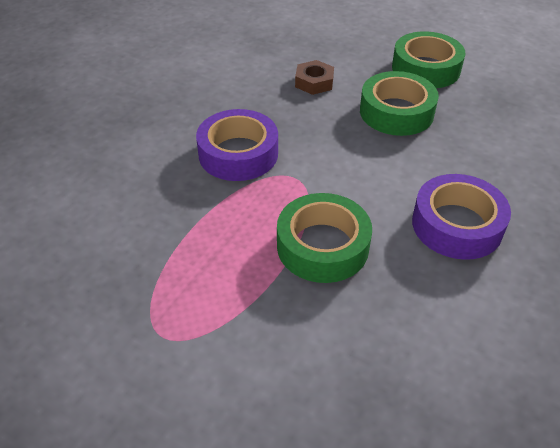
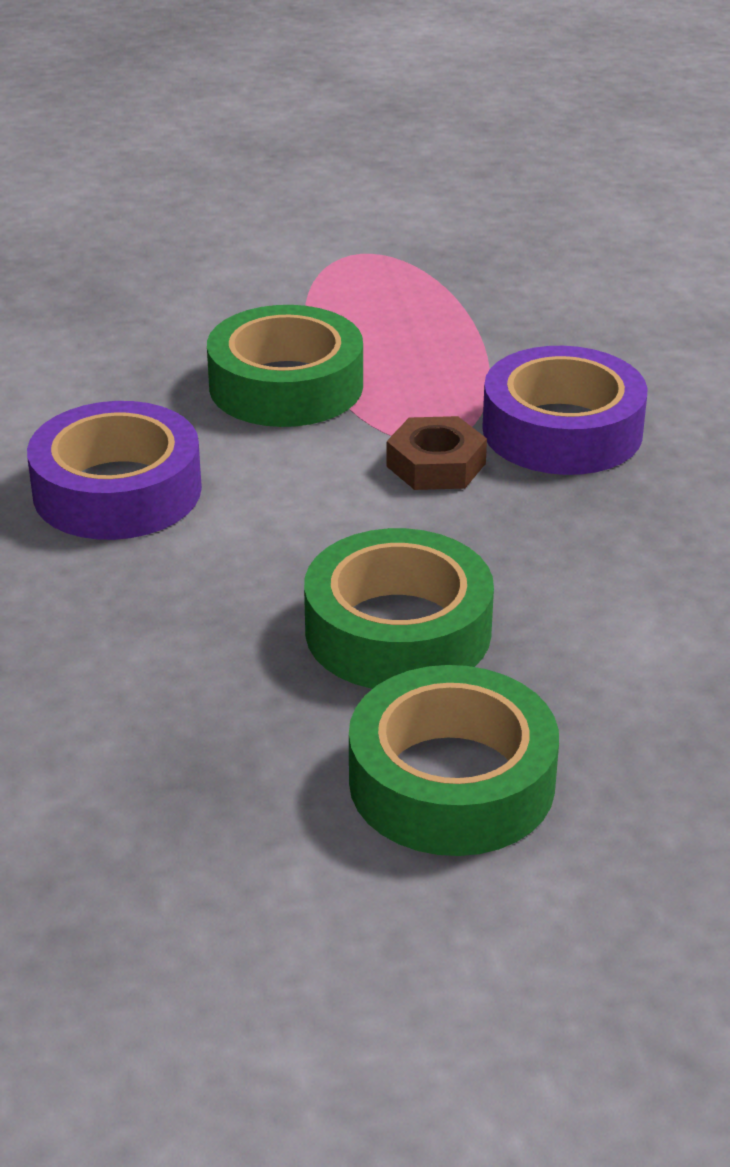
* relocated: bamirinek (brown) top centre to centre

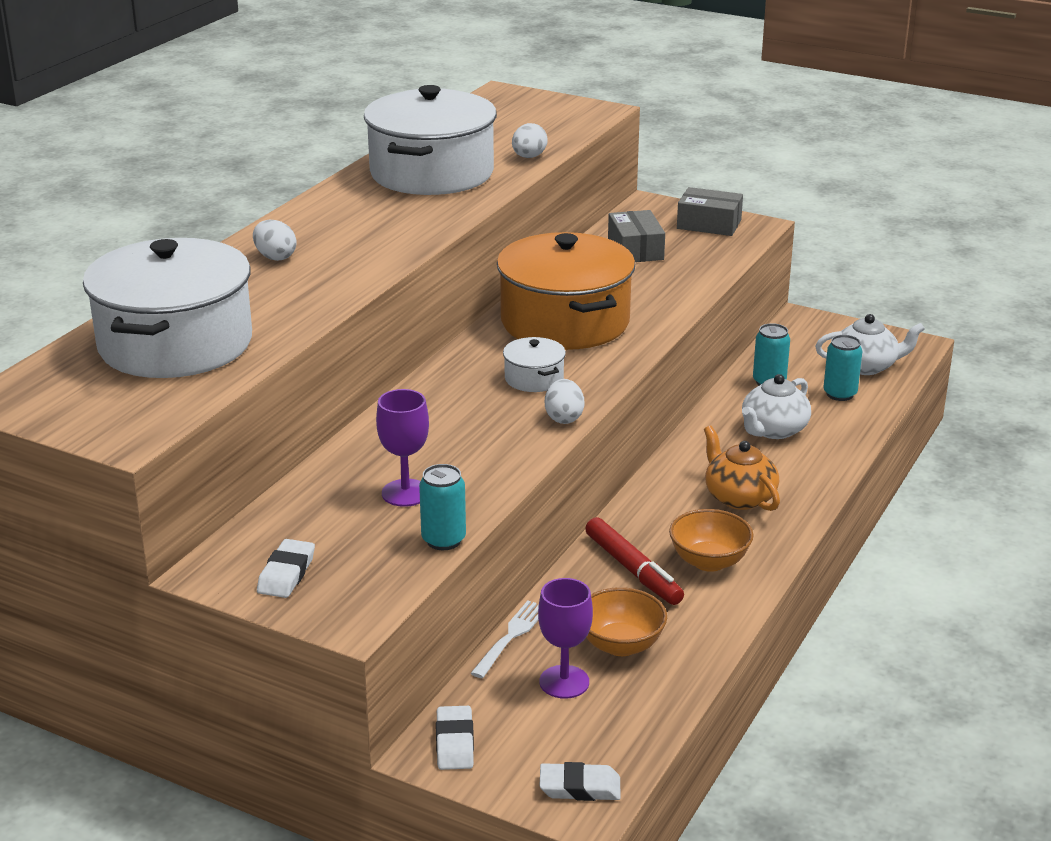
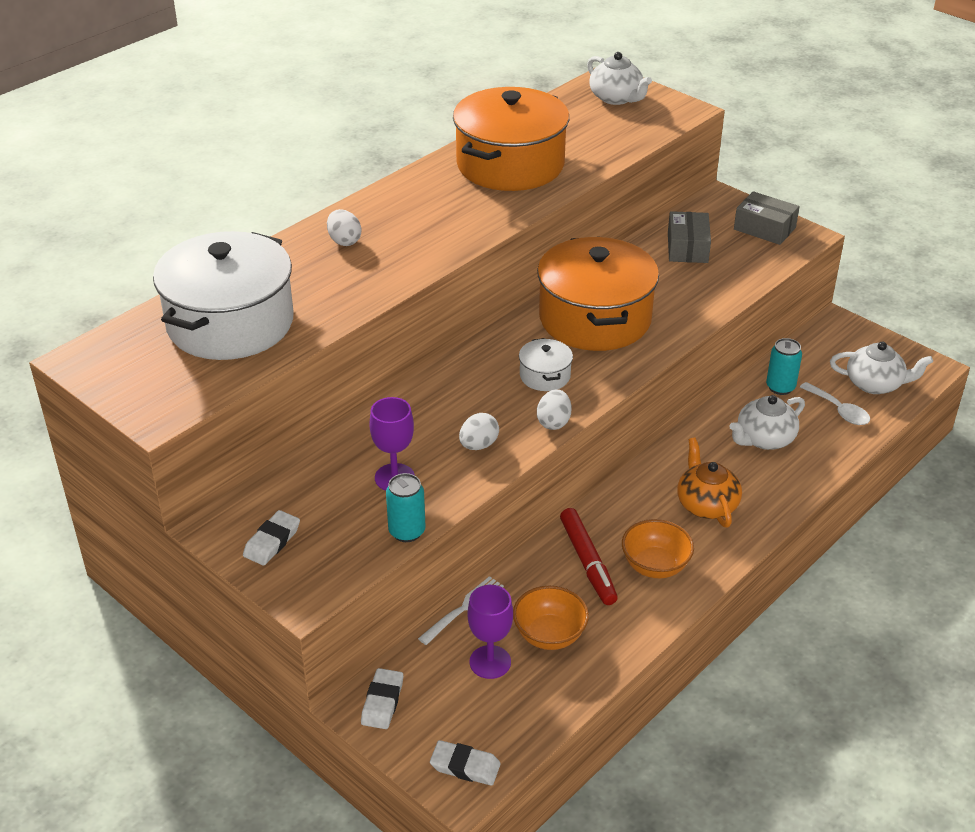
* colour: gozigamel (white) (no. 2 from left) top centre to gozigamel (orange) (no. 1 from left) top centre
* relocated: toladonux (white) (no. 2 from left) top centre to centre
* exchanged: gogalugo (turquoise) (no. 3 from left) middle right to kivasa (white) middle right
* appeared: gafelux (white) (no. 1 from left) top centre

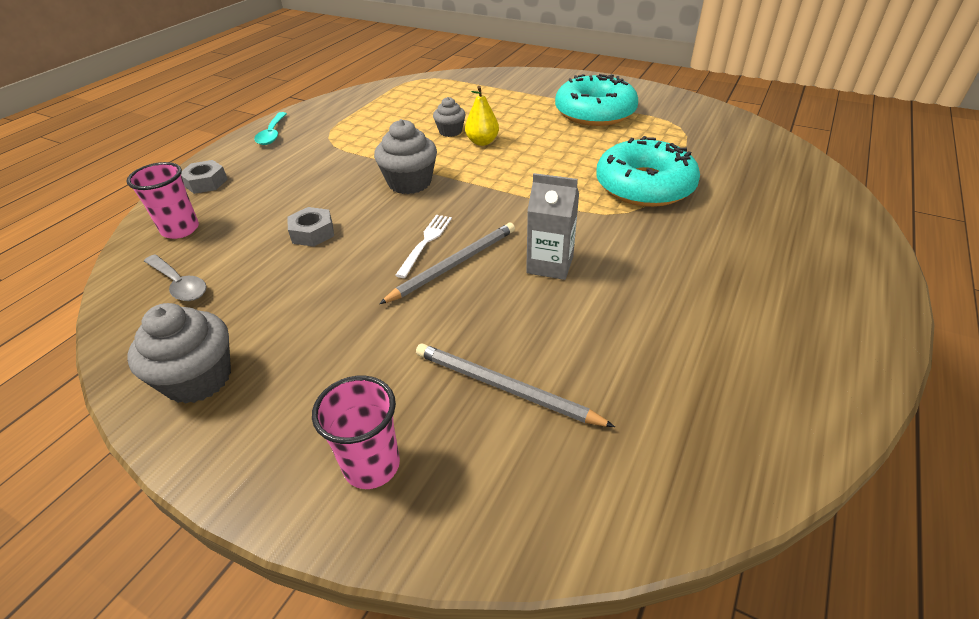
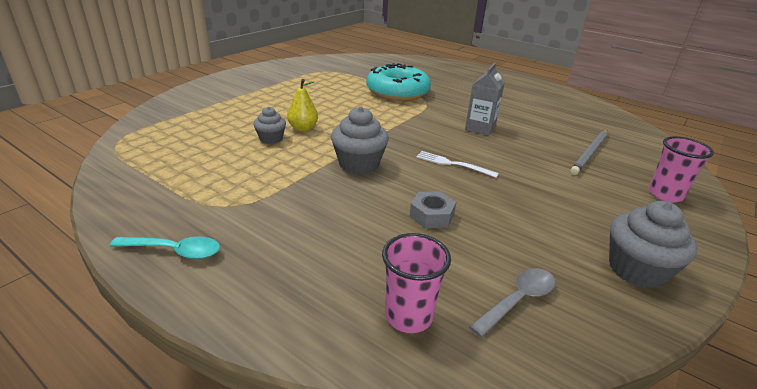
* missing: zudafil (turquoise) (no. 1 from left) top centre
* missing: bamirinek (grey) (no. 1 from left) top left
* missing: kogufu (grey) (no. 1 from left) centre

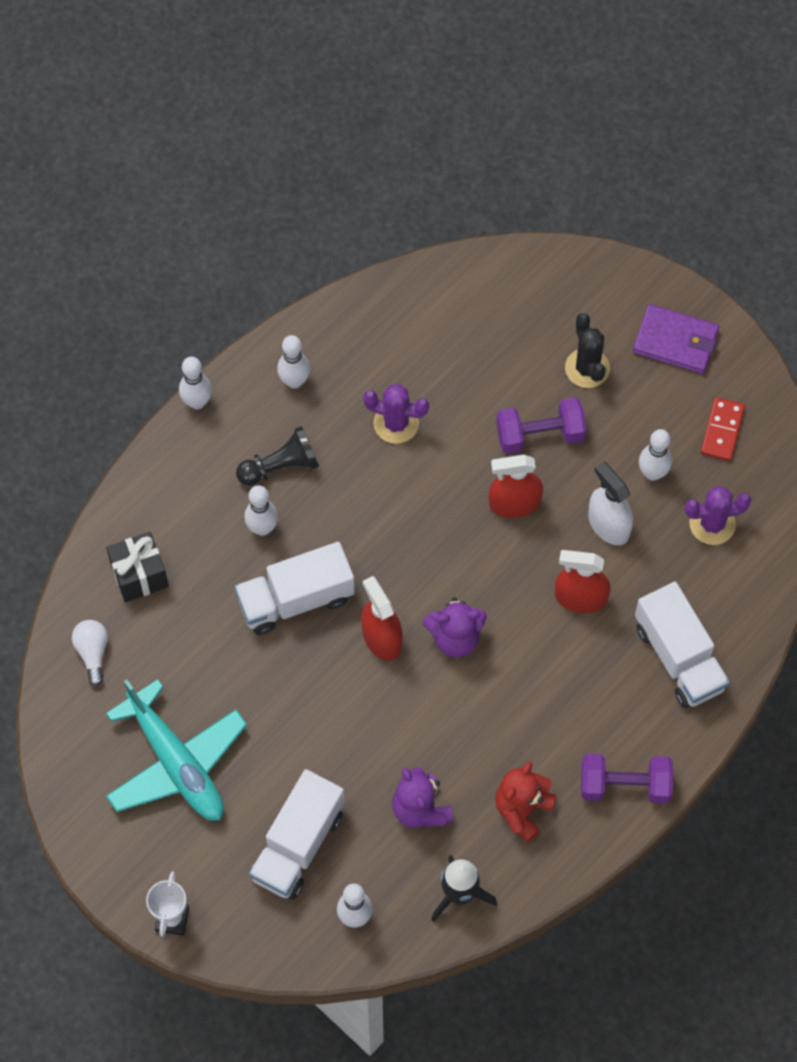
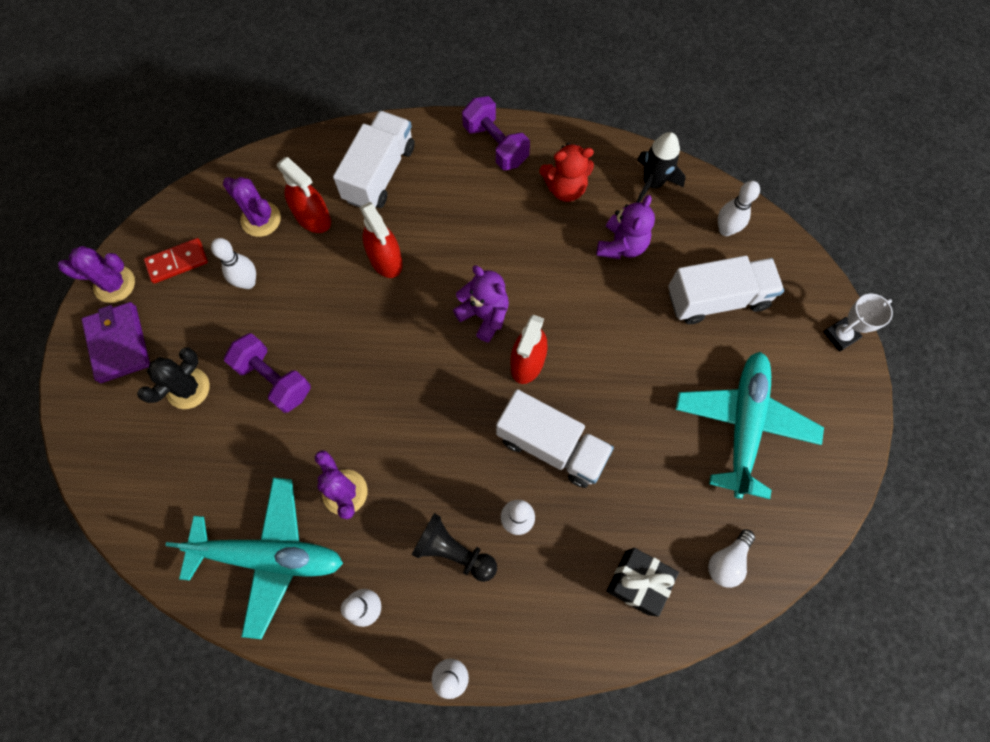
* relocated: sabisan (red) (no. 2 from left in the first image) centre to sabisan (red) (no. 1 from left) top left
* missing: sabisan (white) middle right
* appeared: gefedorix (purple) (no. 1 from left) middle left
* appeared: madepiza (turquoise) (no. 1 from left) bottom left

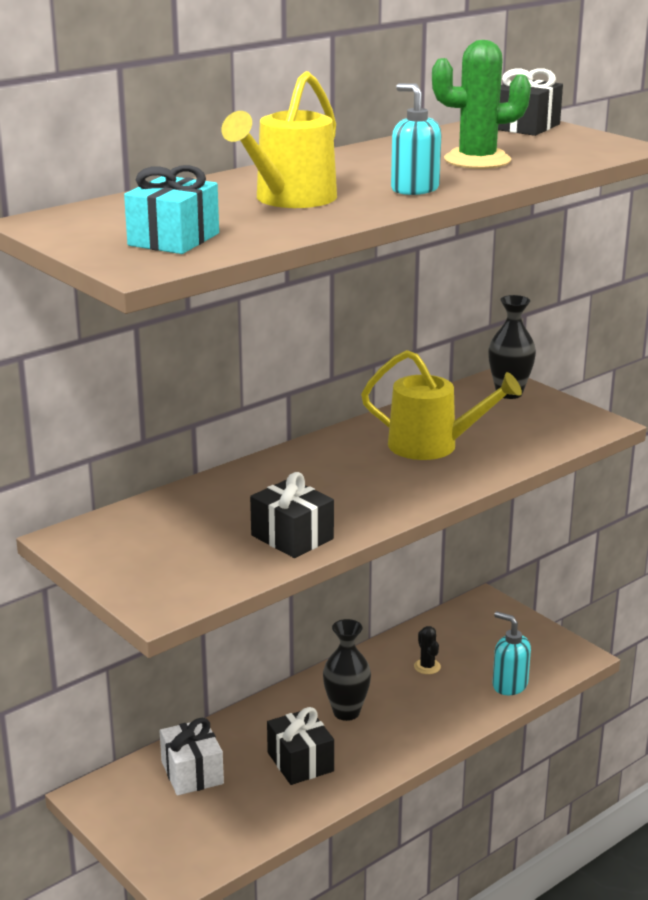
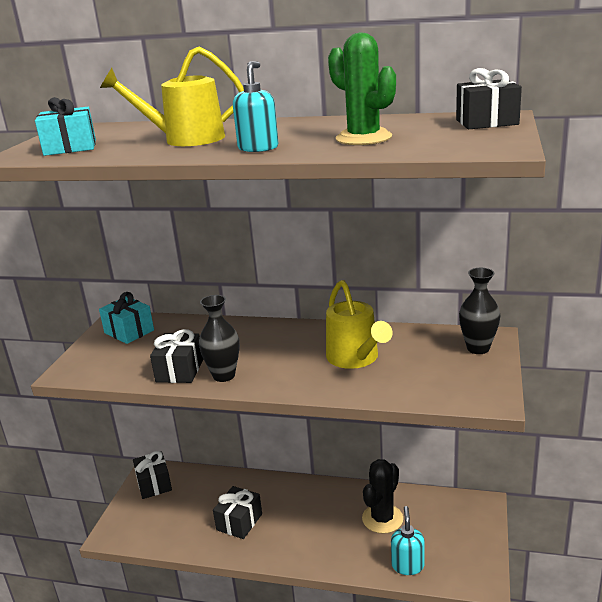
* relocated: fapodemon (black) (no. 1 from left) bottom centre to centre
* size: gefedorix (black) bottom centre = bottom centre x2.04
* missing: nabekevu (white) bottom left
* appeared: nabekevu (turquoise) (no. 2 from left) middle left
* appeared: nabekevu (black) (no. 1 from left) bottom left

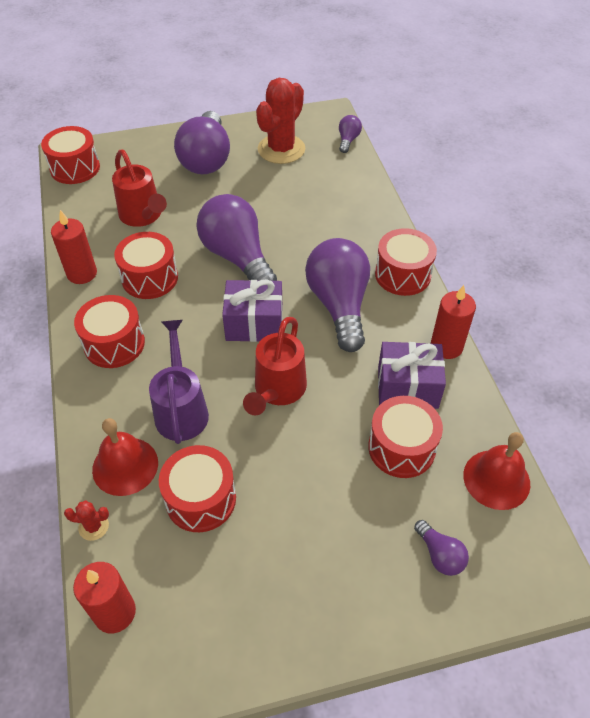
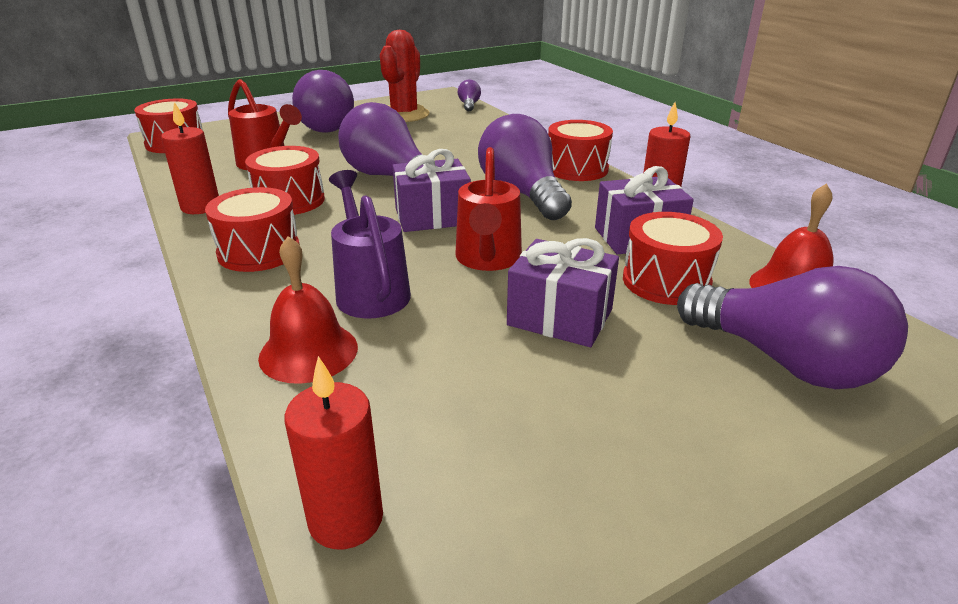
* missing: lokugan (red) (no. 4 from left) bottom centre
* missing: gefedorix (red) (no. 1 from left) bottom left
* size: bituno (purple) (no. 5 from left) bottom right = middle right x2.25
* appeared: nabekevu (purple) (no. 2 from left) centre

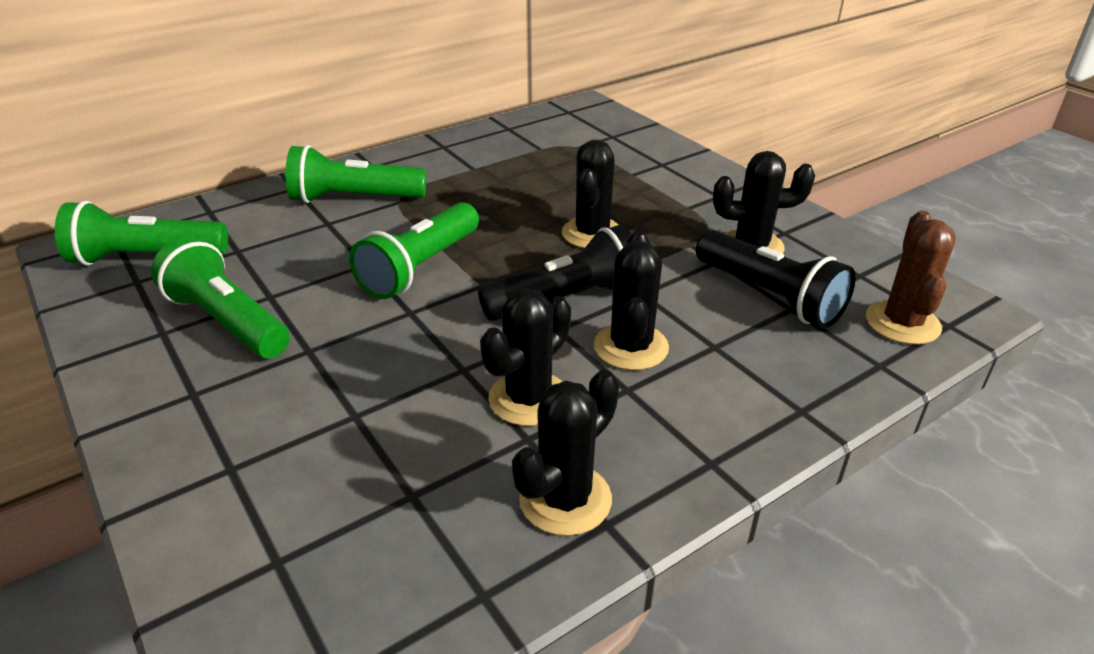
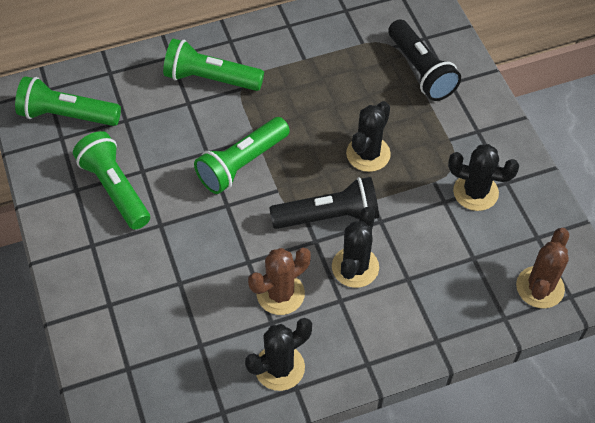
* relocated: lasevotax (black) (no. 2 from left) middle right to top right
* colour: gefedorix (black) (no. 1 from left) centre to gefedorix (brown) (no. 1 from left) centre

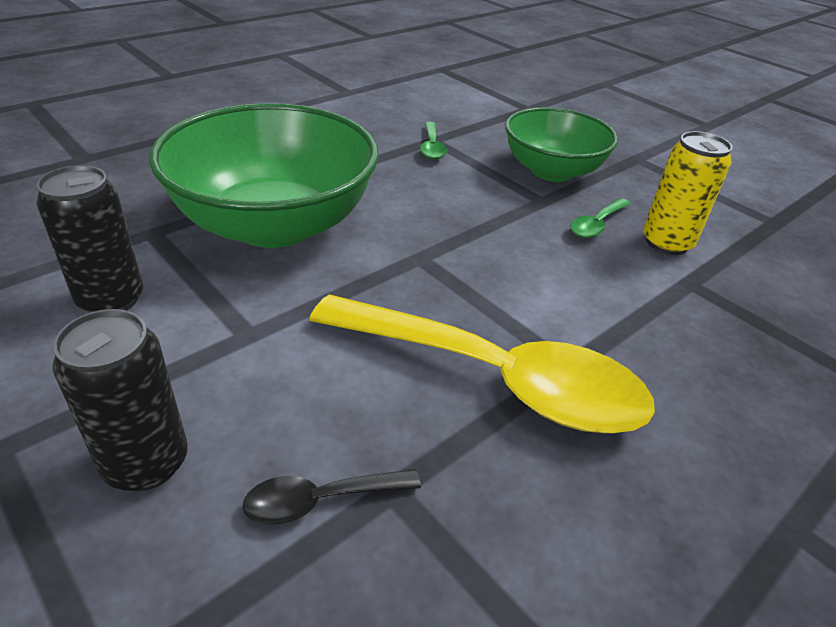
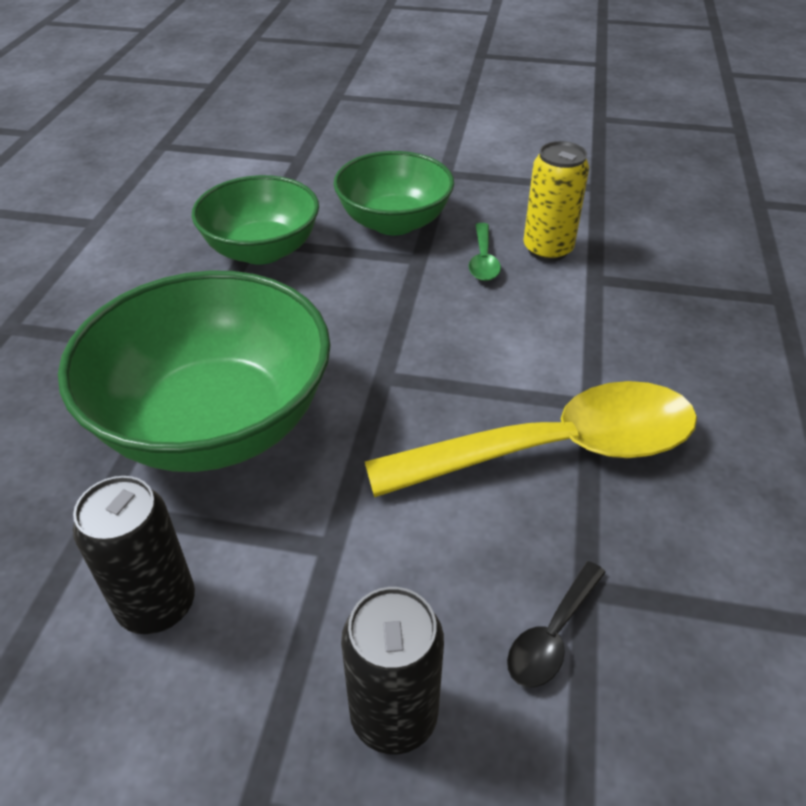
* exchanged: kivasa (green) (no. 1 from left) top centre to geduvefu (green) (no. 2 from left) top left

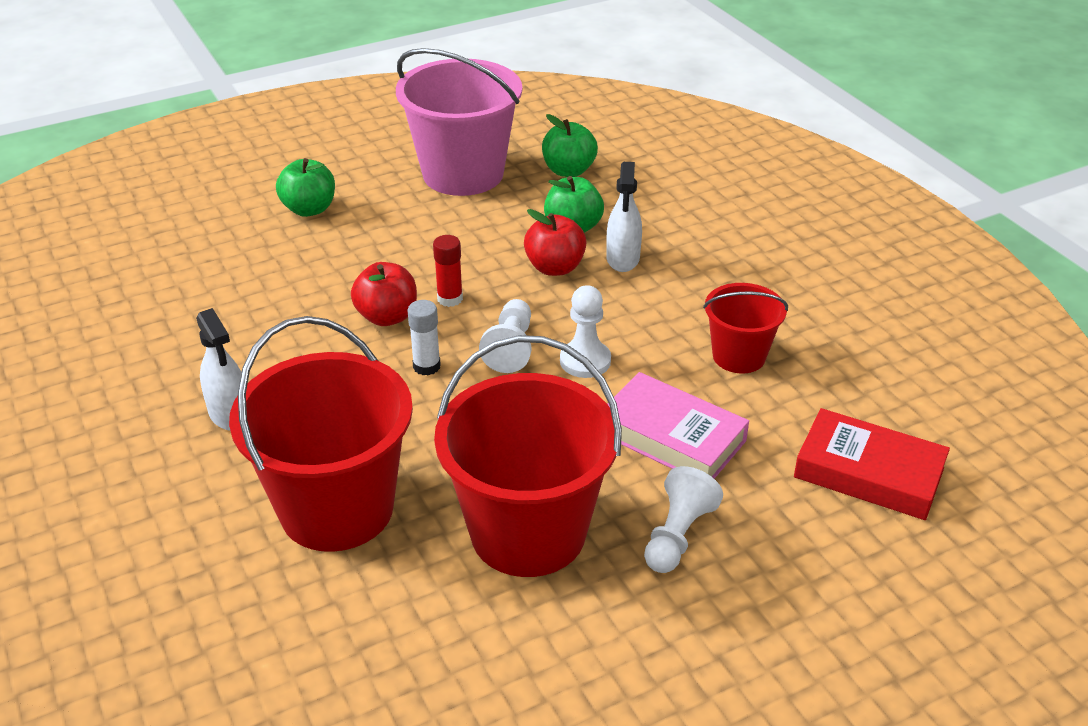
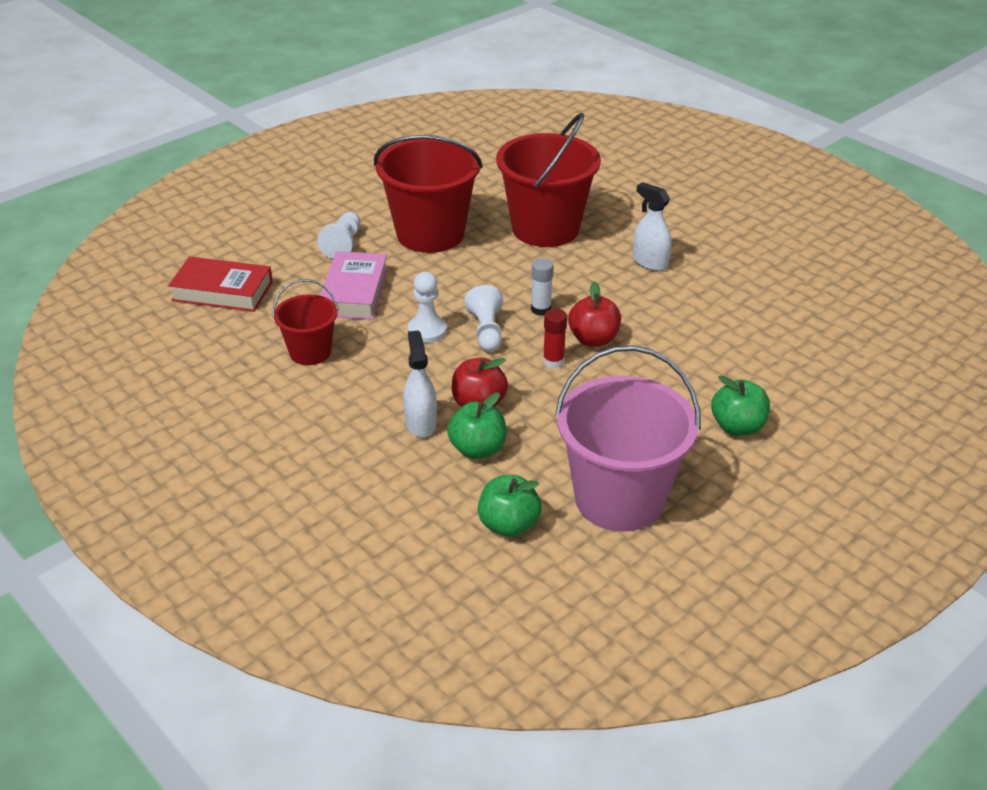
* spun: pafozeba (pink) centre = centre 75 degrees clockwise

